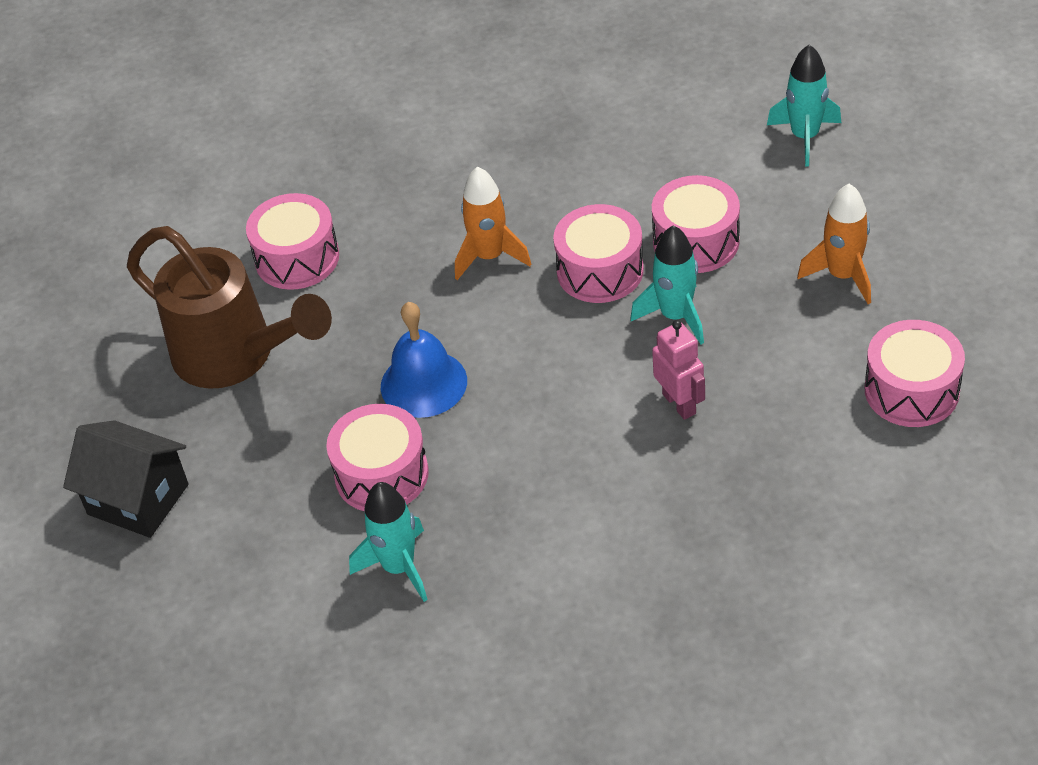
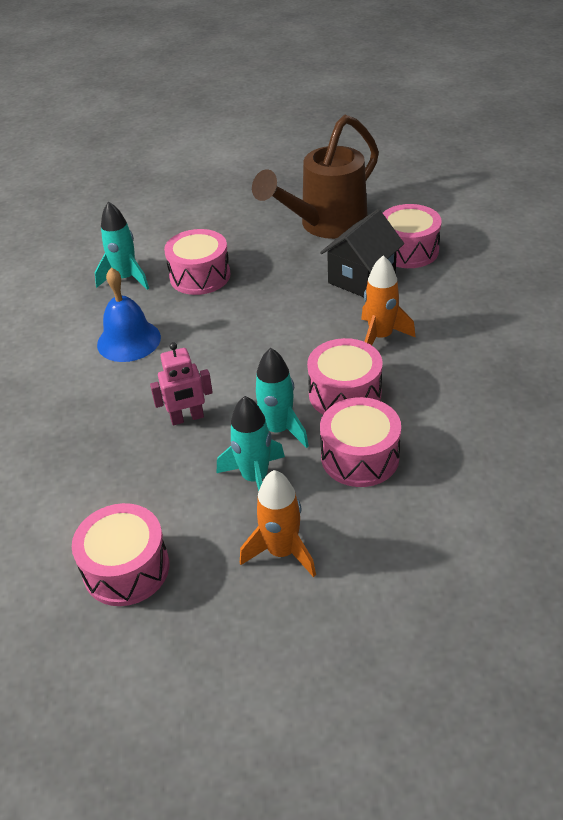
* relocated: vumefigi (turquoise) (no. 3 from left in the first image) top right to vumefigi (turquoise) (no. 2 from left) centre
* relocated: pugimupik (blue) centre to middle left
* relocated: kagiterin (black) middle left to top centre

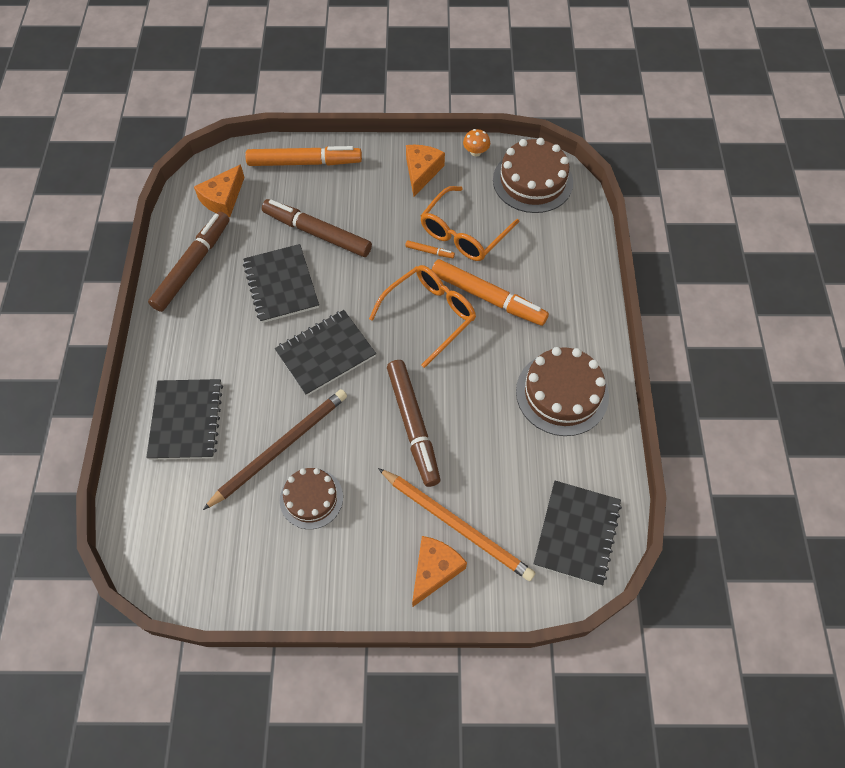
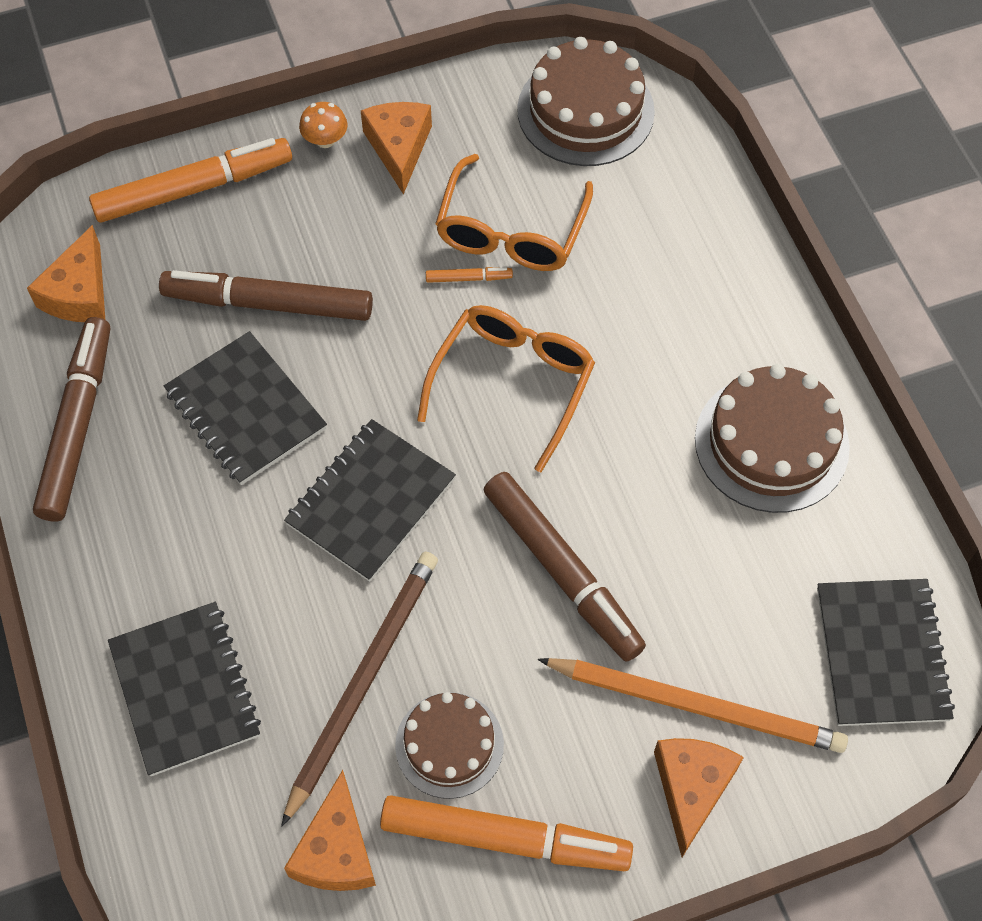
* relocated: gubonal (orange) top centre to top left
* relocated: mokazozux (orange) (no. 3 from left) centre to bottom centre
* appeared: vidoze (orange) (no. 2 from left) bottom centre

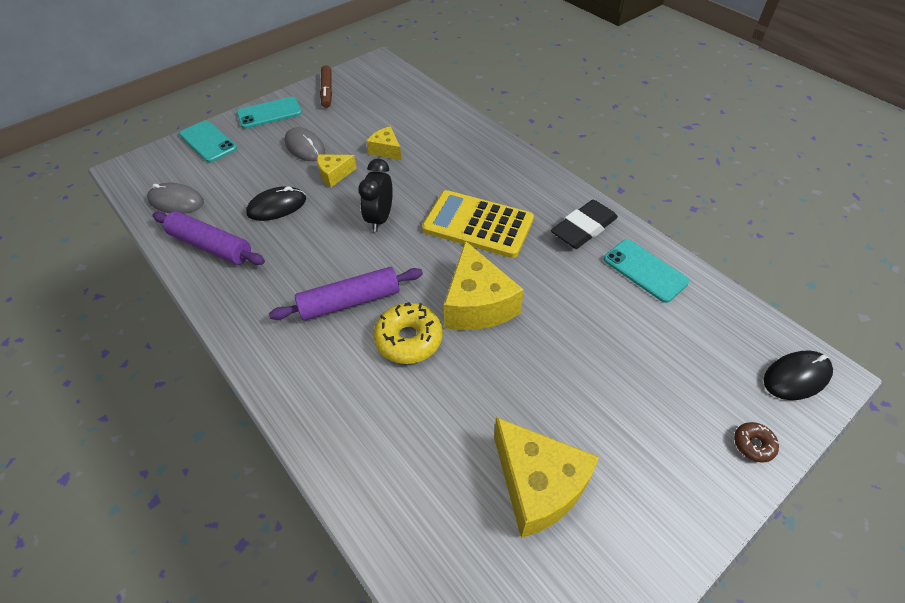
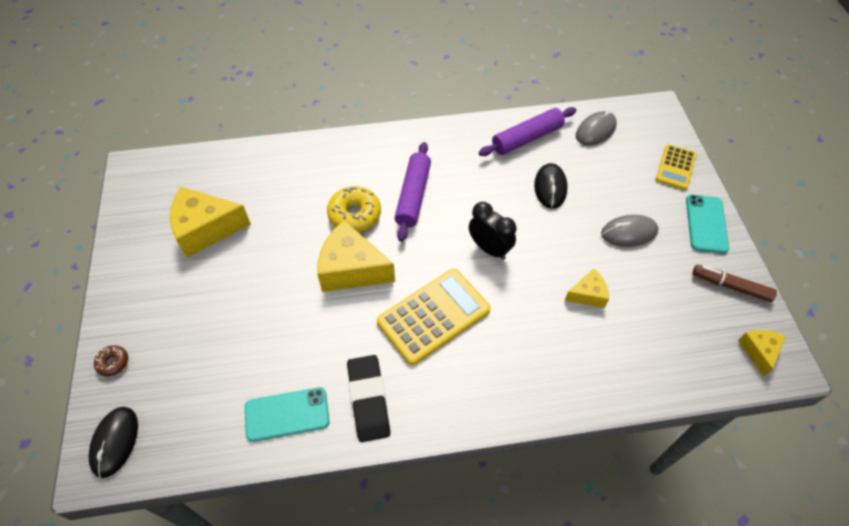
* exchanged: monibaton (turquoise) (no. 1 from left) top left to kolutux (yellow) (no. 2 from left) top right
* relocated: vidoze (yellow) (no. 1 from left in the first image) top centre to vidoze (yellow) (no. 4 from left) bottom right

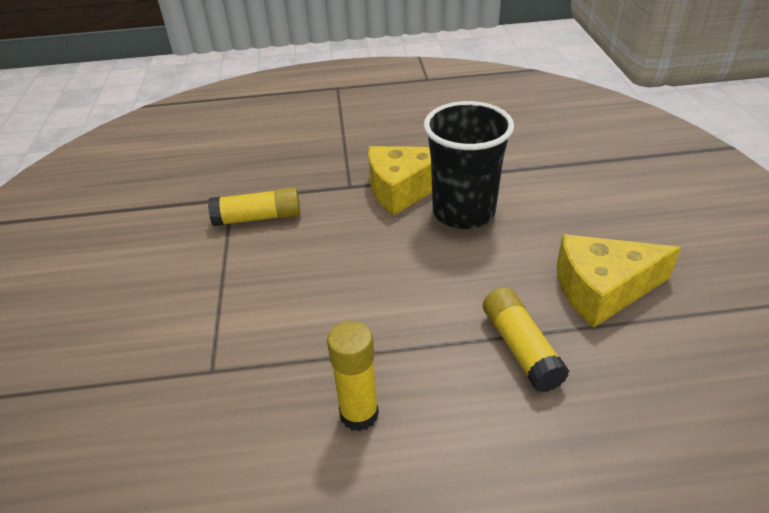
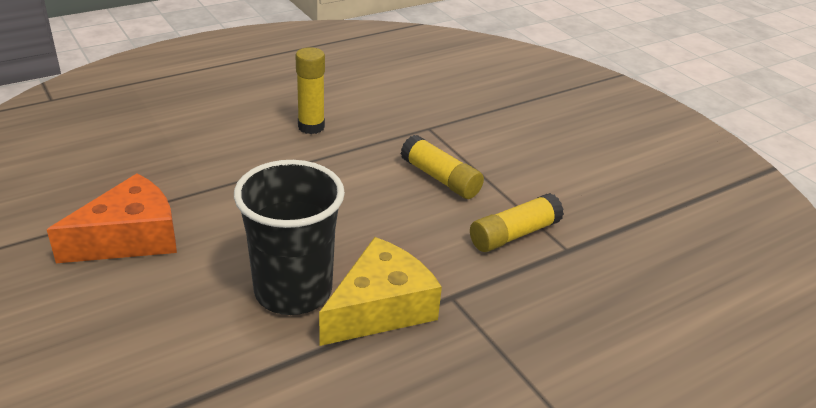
* colour: vidoze (yellow) (no. 2 from left) middle right to vidoze (orange) middle left
* relocated: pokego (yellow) (no. 3 from left in the first image) middle right to pokego (yellow) (no. 2 from left) centre

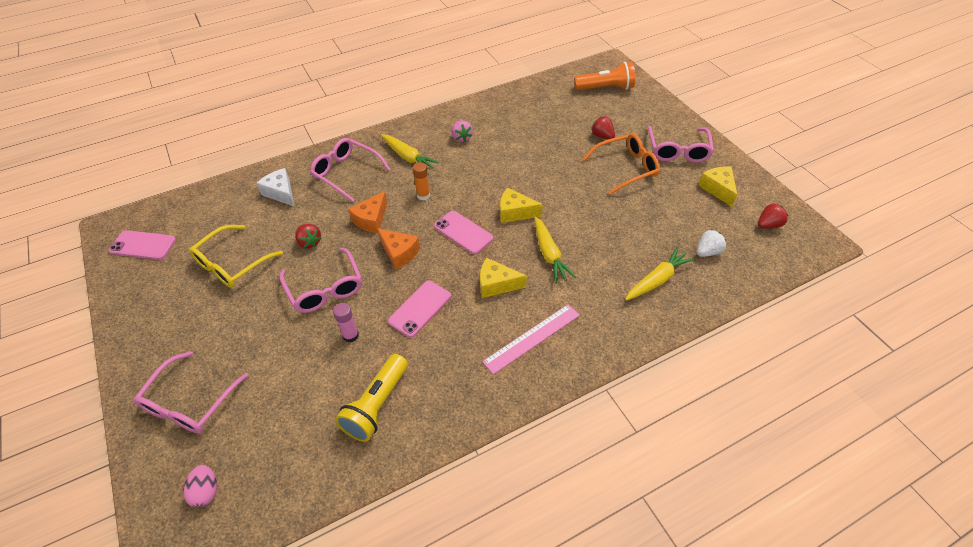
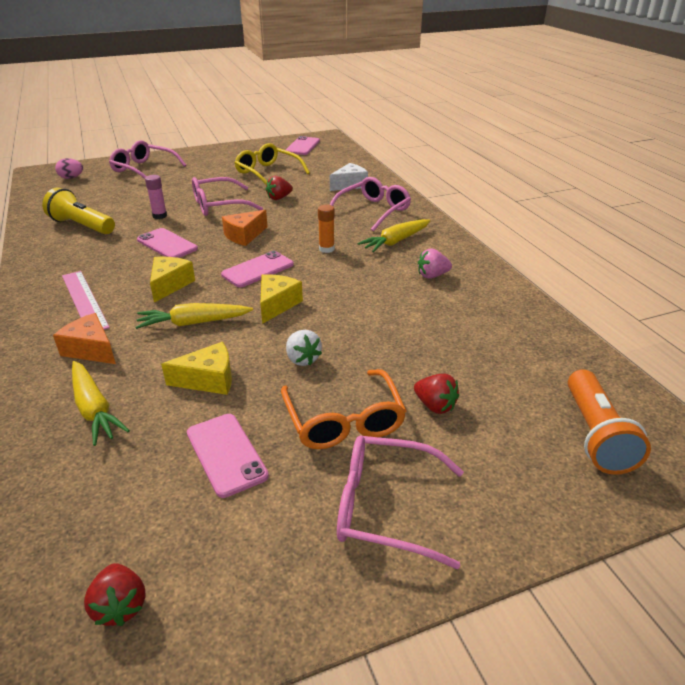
* spun: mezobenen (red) (no. 2 from left in the first image) top centre = centre 75 degrees clockwise
* relocated: vidoze (yellow) (no. 3 from left in the first image) middle right to vidoze (yellow) (no. 2 from left) middle left
* relocated: vidoze (orange) (no. 1 from left) centre to middle left
* relocated: mezobenen (white) middle right to centre
* appeared: monibaton (pink) (no. 2 from left) middle left

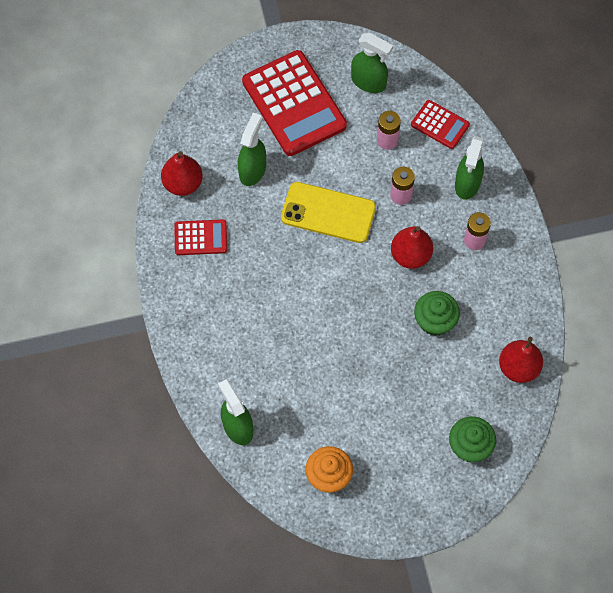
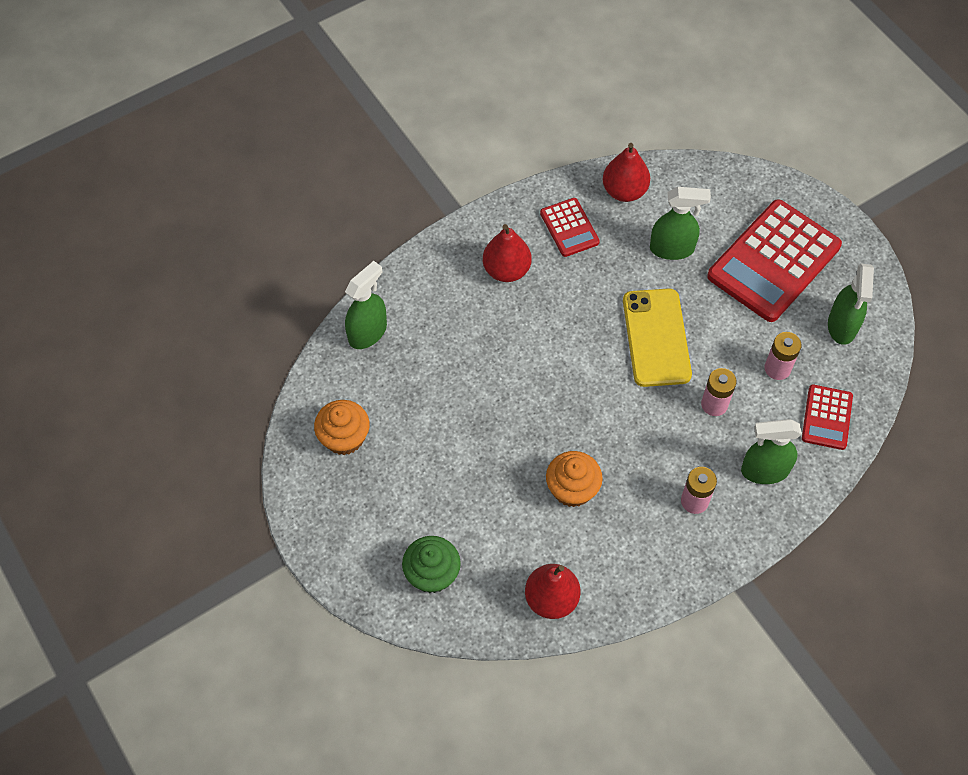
* relocated: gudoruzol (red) (no. 2 from left in the first image) middle right to gudoruzol (red) (no. 1 from left) top centre
* colour: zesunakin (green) (no. 1 from left) middle right to zesunakin (orange) (no. 2 from left) centre

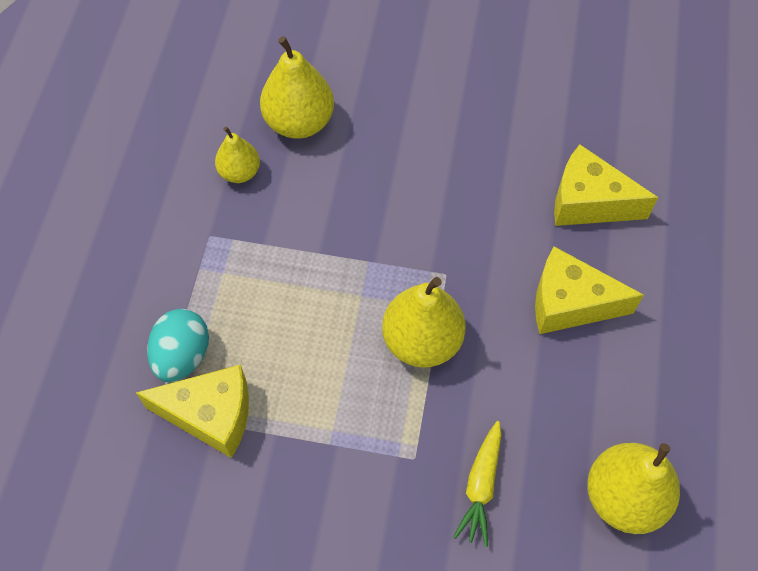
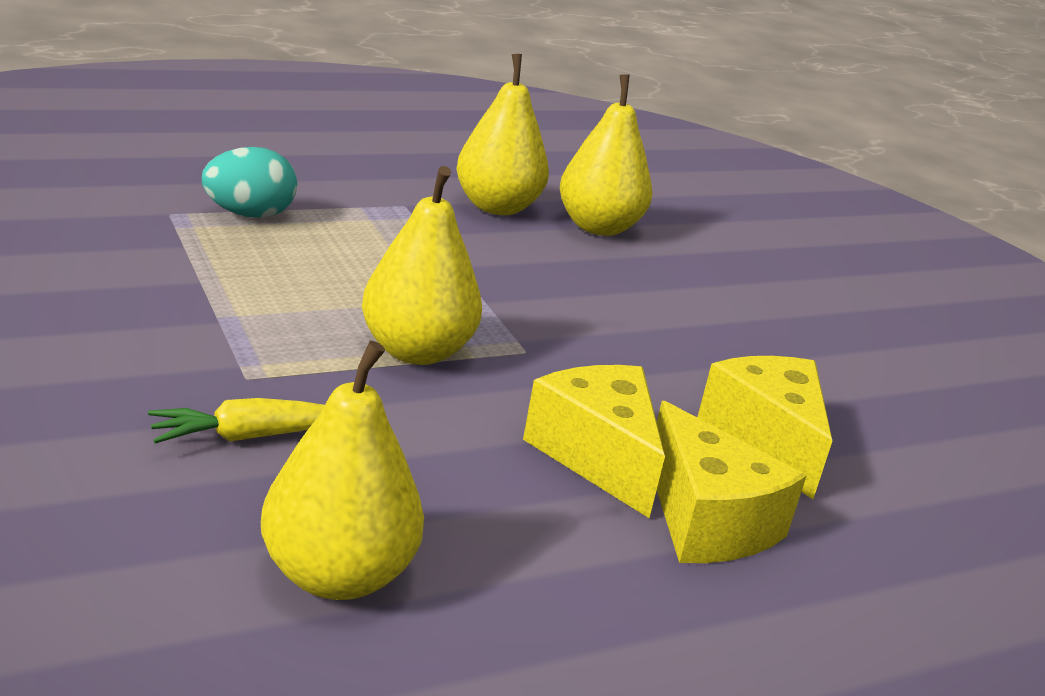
* size: gudoruzol (yellow) (no. 1 from left in the first image) top left = top centre x1.69
* relocated: vidoze (yellow) (no. 1 from left in the first image) bottom left to vidoze (yellow) (no. 2 from left) bottom right

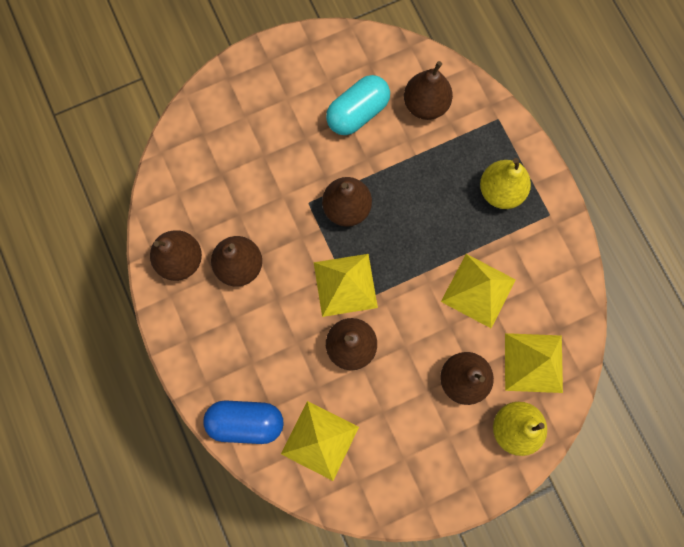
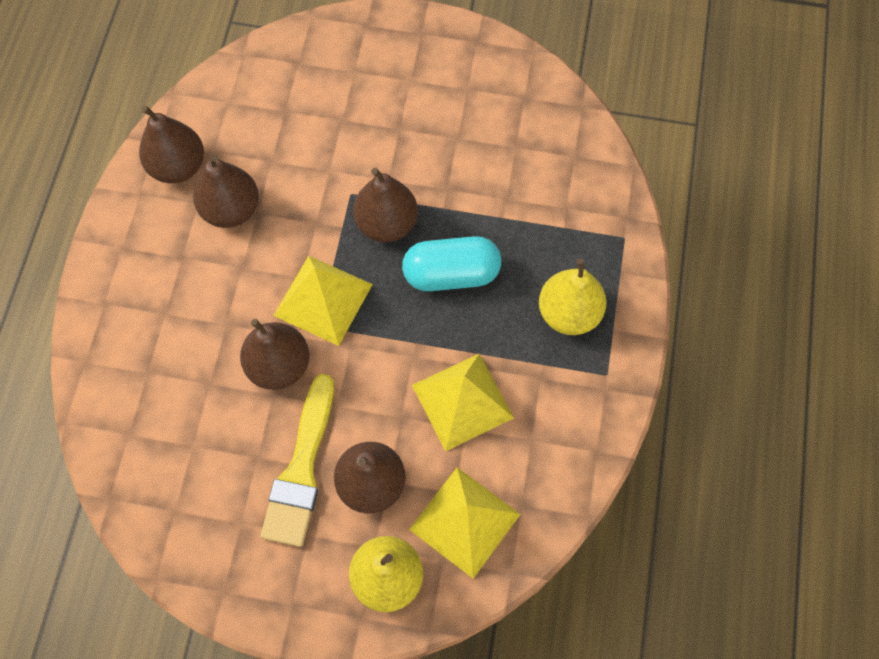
* missing: gudoruzol (brown) (no. 5 from left) top centre
* relocated: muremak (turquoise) top centre to centre
* missing: muremak (blue) bottom centre
* missing: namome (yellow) (no. 1 from left) bottom centre
* appeared: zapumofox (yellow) bottom centre

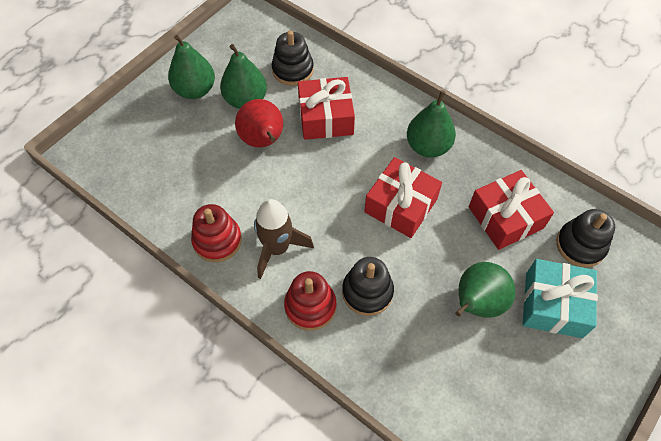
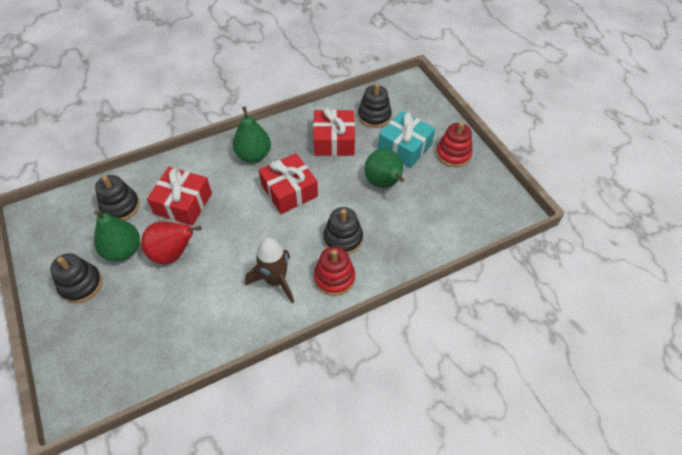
* exchanged: gudoruzol (green) (no. 1 from left) top left to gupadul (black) (no. 1 from left) middle left
* relocated: gupadul (red) (no. 1 from left in the first image) middle left to gupadul (red) (no. 2 from left) top centre

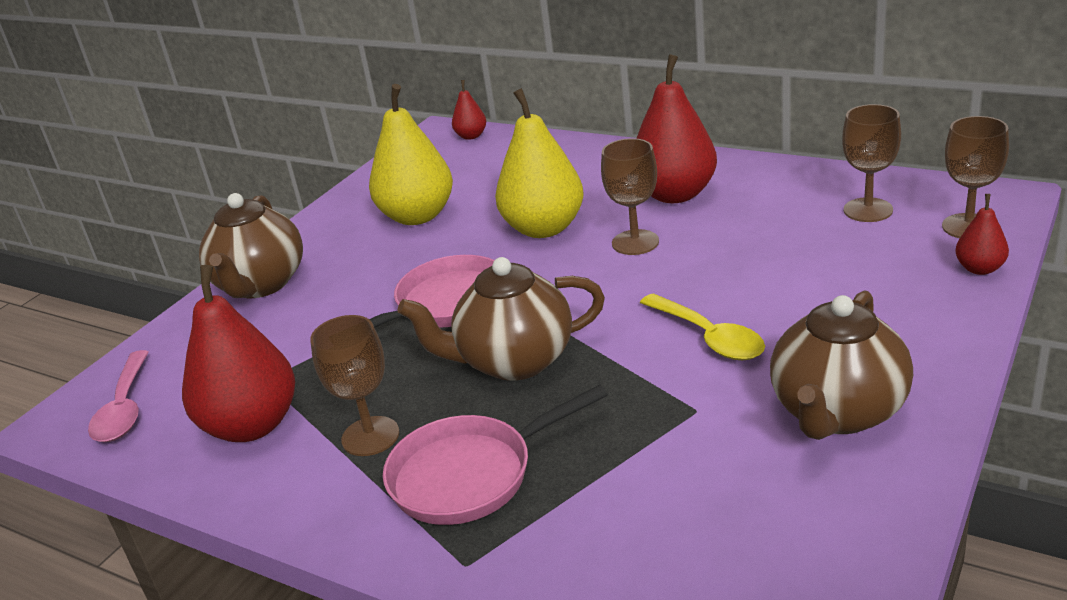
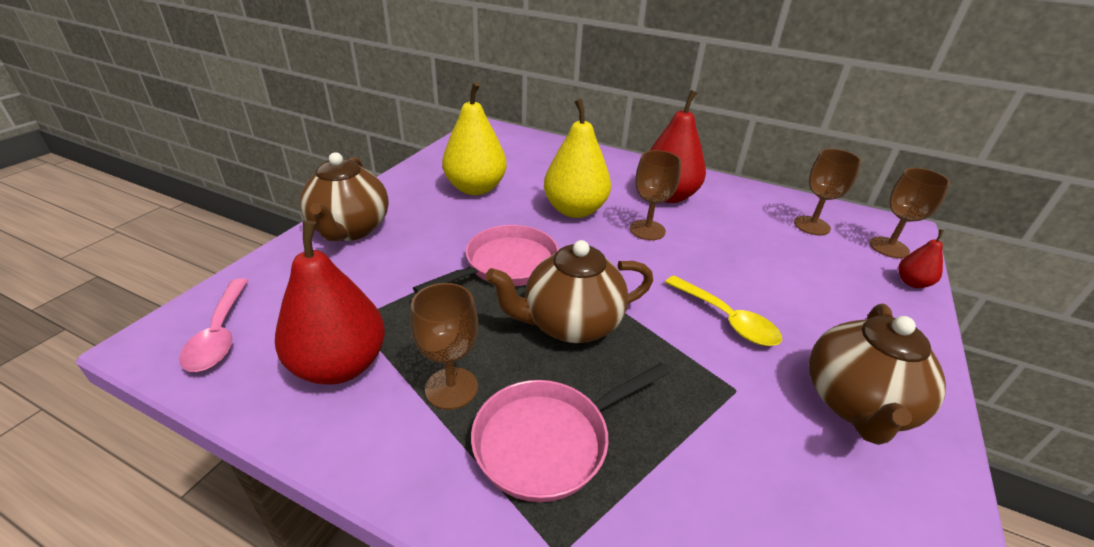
* missing: gudoruzol (red) (no. 2 from left) top centre

